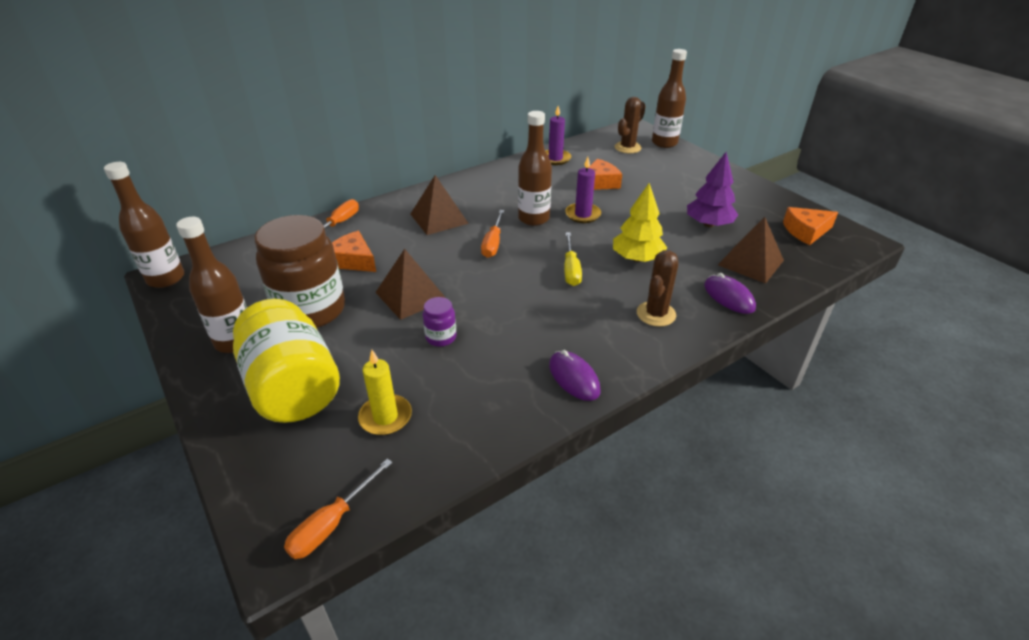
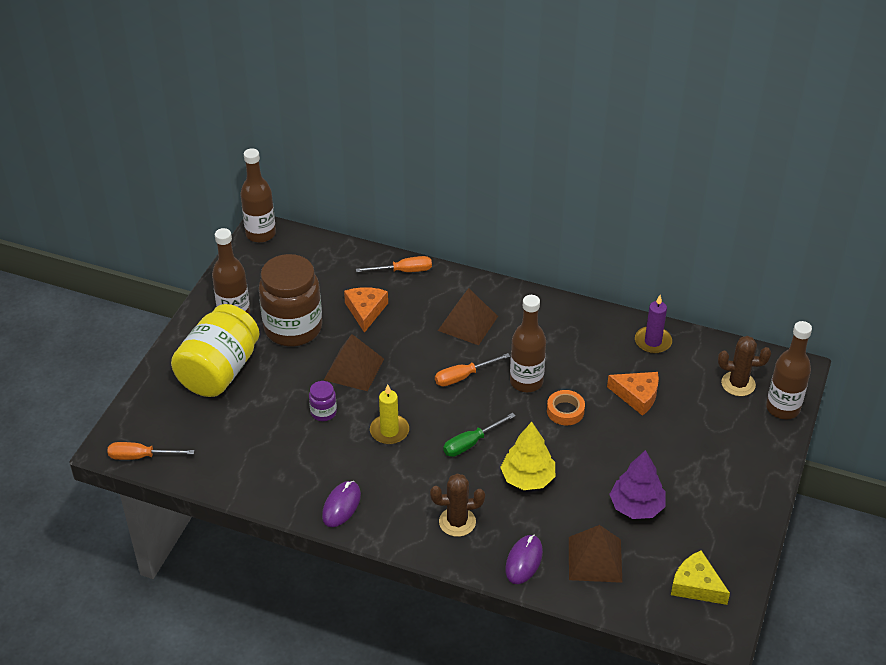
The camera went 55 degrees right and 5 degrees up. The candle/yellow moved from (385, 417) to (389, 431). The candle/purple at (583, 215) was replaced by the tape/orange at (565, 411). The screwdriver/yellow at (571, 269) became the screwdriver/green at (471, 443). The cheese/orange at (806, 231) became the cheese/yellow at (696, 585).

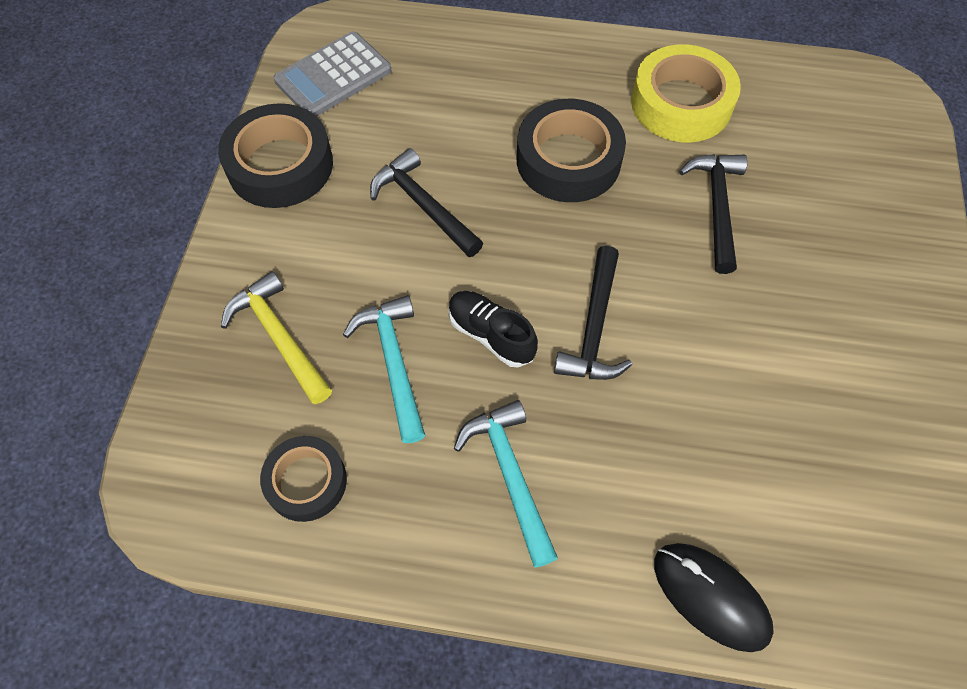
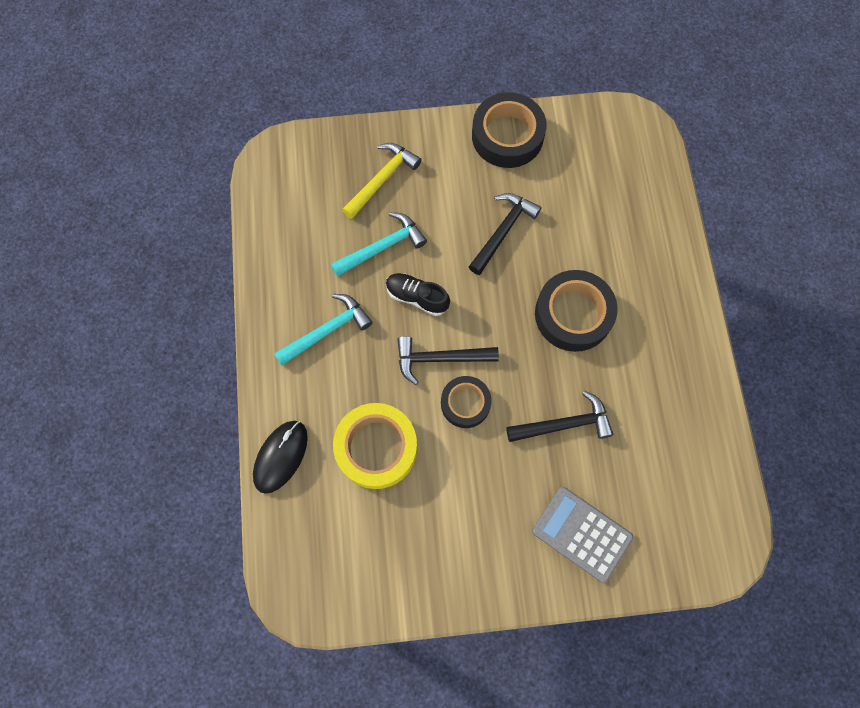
The camera went 75 degrees right and 10 degrees up. The tape/black moved from (306, 481) to (465, 403). The calculator/grey moved from (333, 76) to (582, 533). The tape/yellow moved from (681, 103) to (376, 448). The shoe/black at (491, 335) turned 90 degrees counterclockwise.

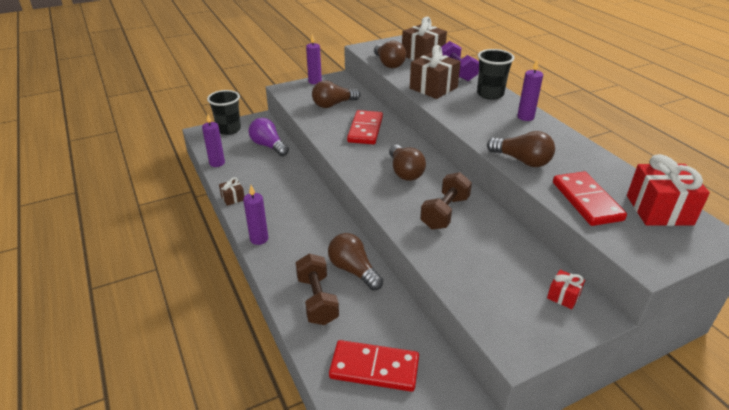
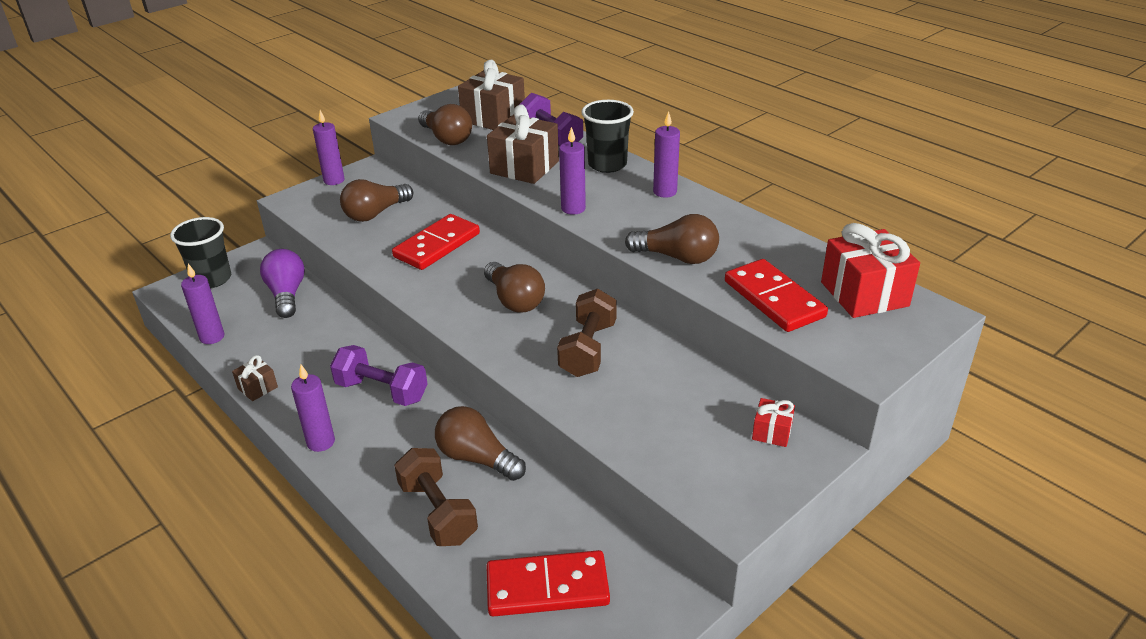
The camera went 15 degrees left and 0 degrees up. The dumbbell/purple at (382, 391) appeared. The candle/purple at (573, 208) appeared. The light bulb/purple at (268, 146) turned 45 degrees clockwise. The domino/red at (365, 130) turned 45 degrees clockwise.

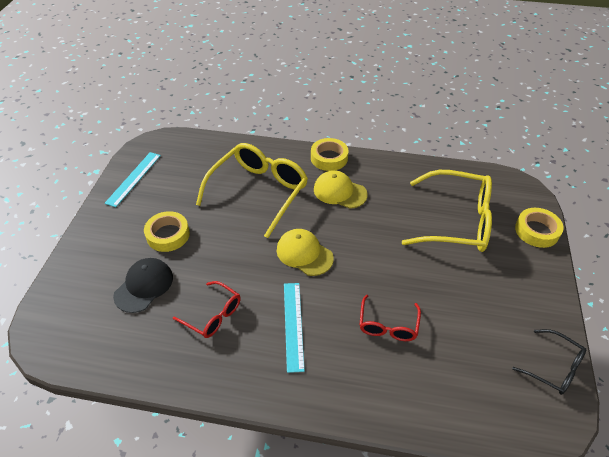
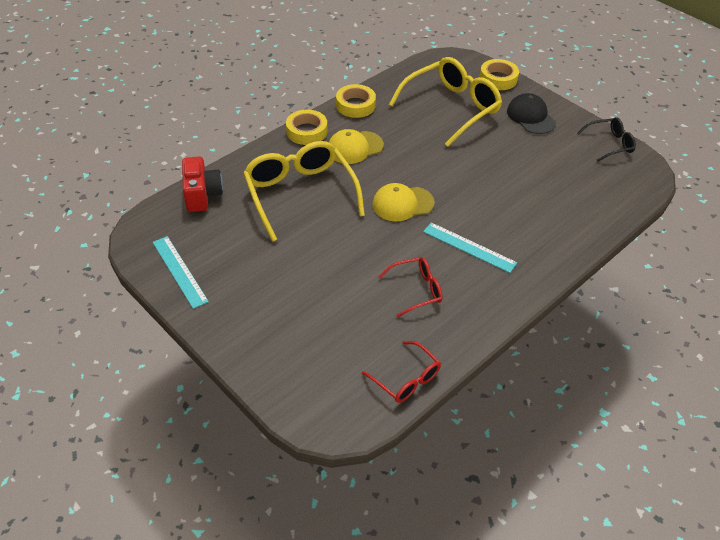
The camera went 55 degrees left and 0 degrees up. The camera/red at (202, 195) appeared. The cap/black moved from (144, 286) to (530, 117). The tape/yellow moved from (168, 235) to (355, 105). The glasses/red moved from (388, 325) to (406, 379).

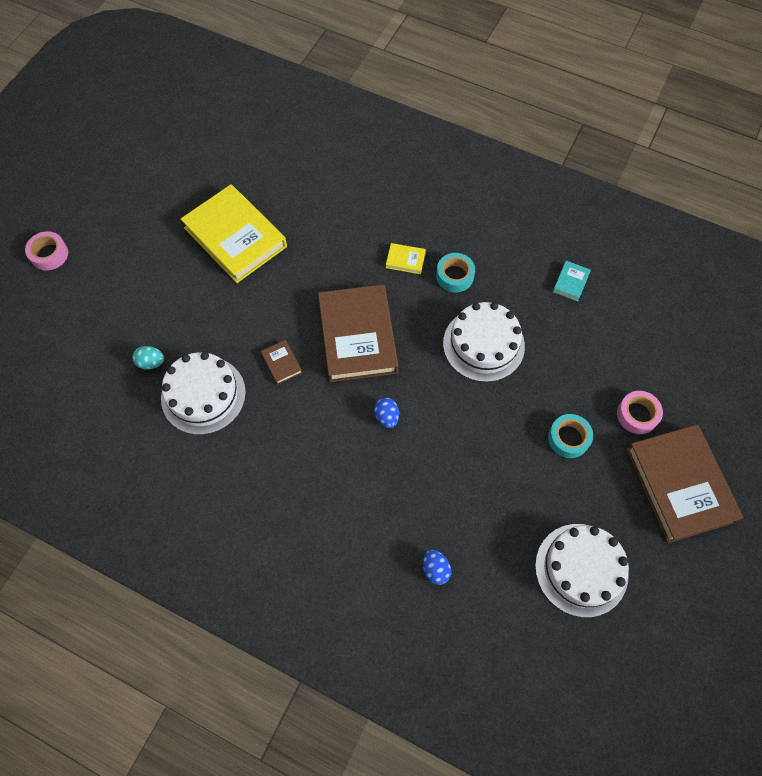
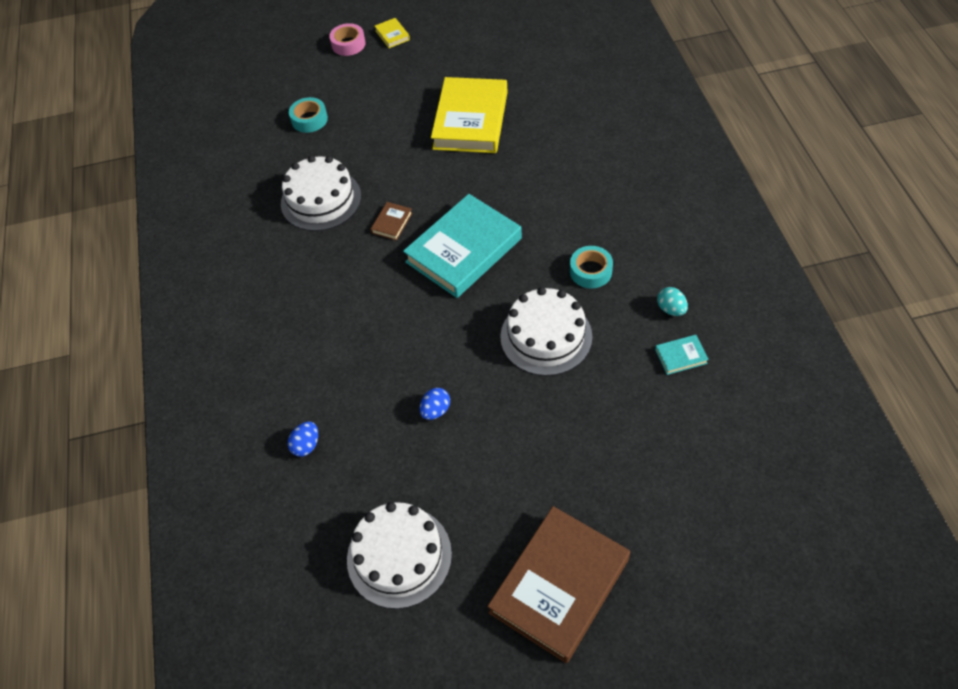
The camera went 55 degrees right and 10 degrees down. The tape/pink at (637, 415) disappeared. The egg/turquoise moved from (151, 362) to (671, 309). The egg/blue moved from (386, 417) to (435, 410). The book/yellow moved from (405, 260) to (392, 35). The tape/turquoise moved from (568, 438) to (309, 119). The book/brown at (357, 336) became the book/turquoise at (463, 250).

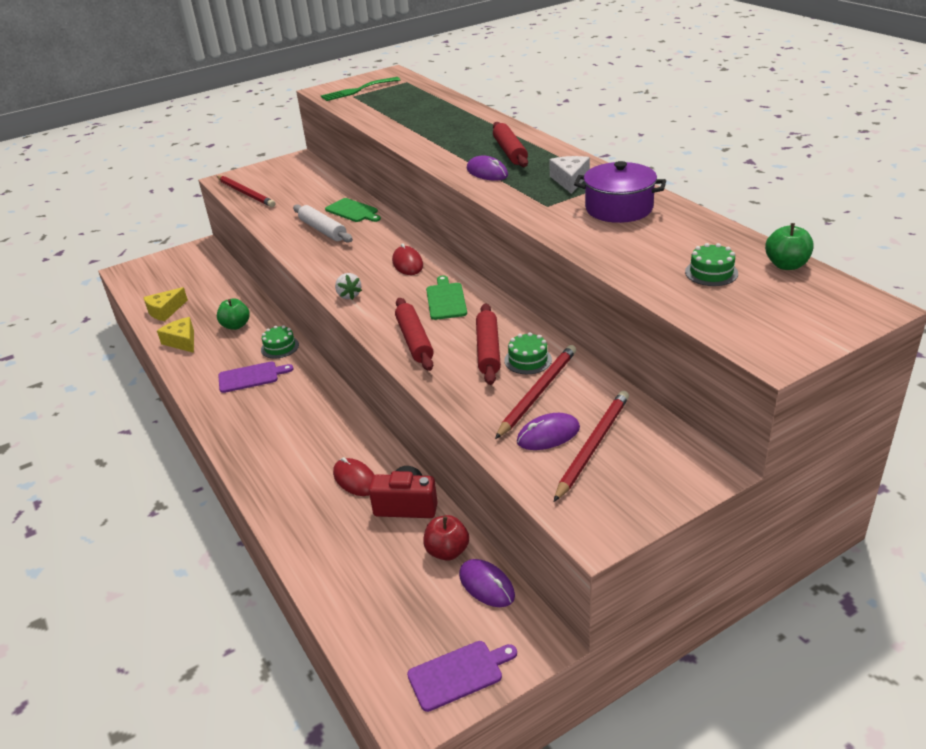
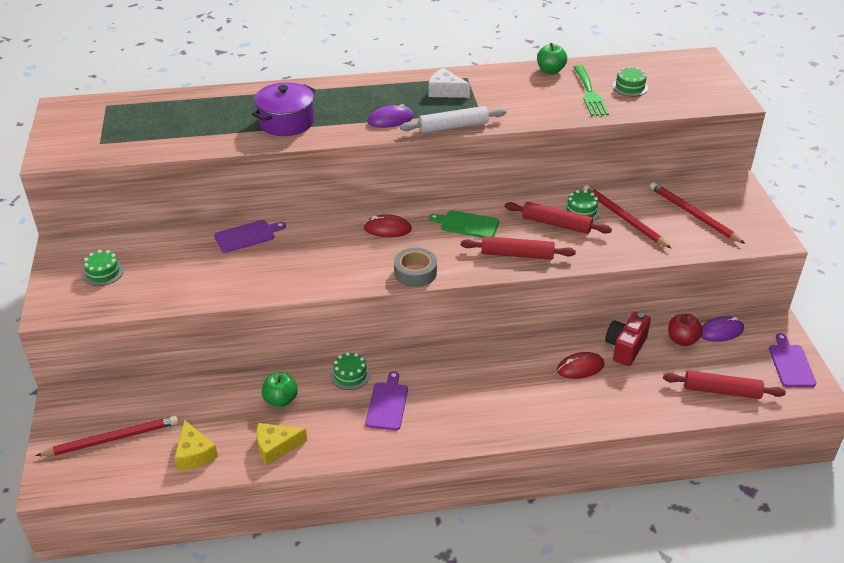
The camera went 70 degrees left and 5 degrees up. The mouse/purple at (548, 435) disappeared. The cake/green at (103, 272) appeared. The pencil/red moved from (245, 193) to (111, 439). The rolling pin/white moved from (323, 230) to (453, 127). The fork/green moved from (357, 90) to (589, 93). The rolling pin/red moved from (510, 152) to (722, 391). The pot/purple moved from (619, 208) to (286, 122). The apple/green moved from (786, 265) to (550, 71). The strawberry/white at (349, 295) was replaced by the tape/grey at (415, 272). The cutting board/green at (353, 211) became the cutting board/purple at (247, 236).

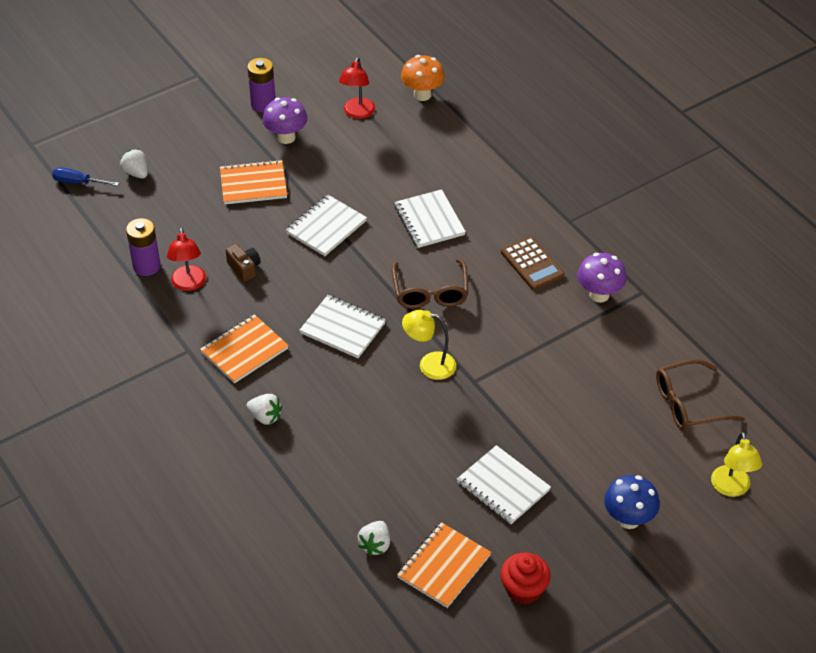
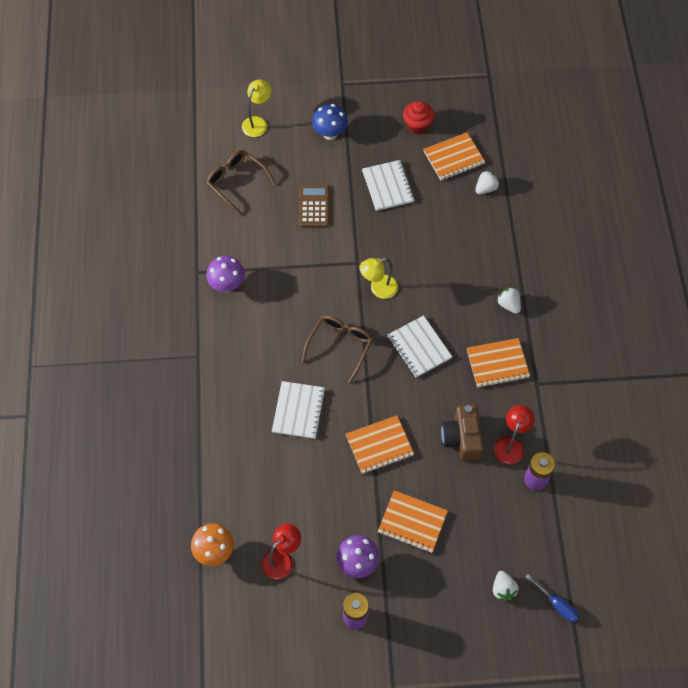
The camera went 150 degrees left and 15 degrees up. The calculator/brown moved from (532, 264) to (314, 206). The notebook/white at (326, 227) became the notebook/orange at (379, 445). The lamp/yellow at (429, 365) turned 120 degrees clockwise. The glasses/brown at (688, 404) turned 150 degrees counterclockwise. The camera/brown at (244, 268) changed to 1.69 times the size.

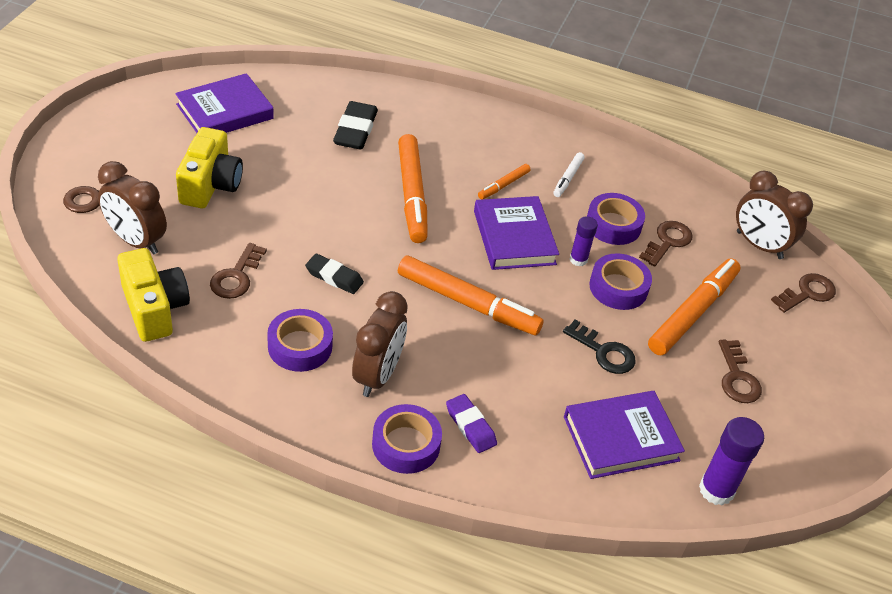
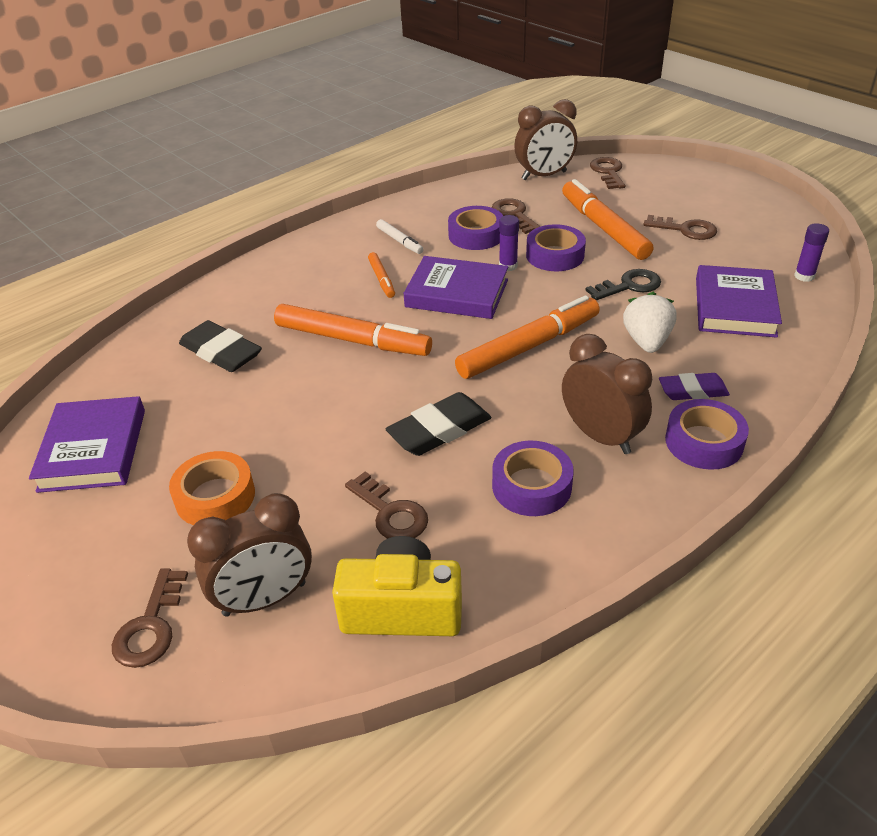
The camera went 55 degrees left and 5 degrees down. The strawberry/white at (646, 341) appeared. The camera/yellow at (210, 185) was replaced by the tape/orange at (215, 496). The eraser/black at (334, 277) changed to 1.50 times the size. The glue stick/purple at (716, 490) changed to 0.61 times the size.

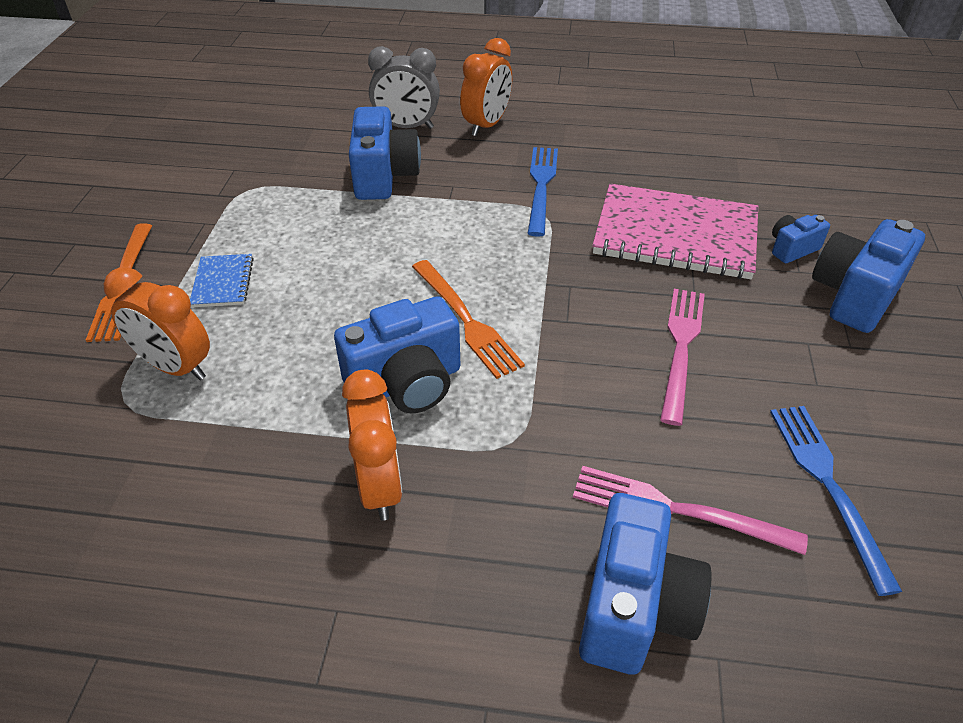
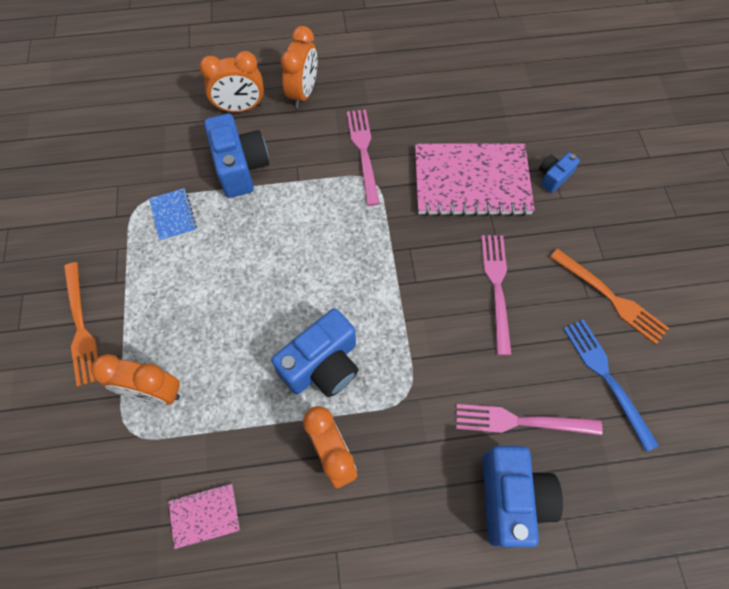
The camera went 15 degrees left and 20 degrees up. The camera/blue at (854, 296) disappeared. The notebook/pink at (204, 515) appeared. The notebook/blue moved from (223, 282) to (173, 215). The fork/orange moved from (466, 321) to (611, 298). The clock/grey at (407, 127) became the clock/orange at (240, 108). The fork/blue at (541, 186) became the fork/pink at (363, 152).

